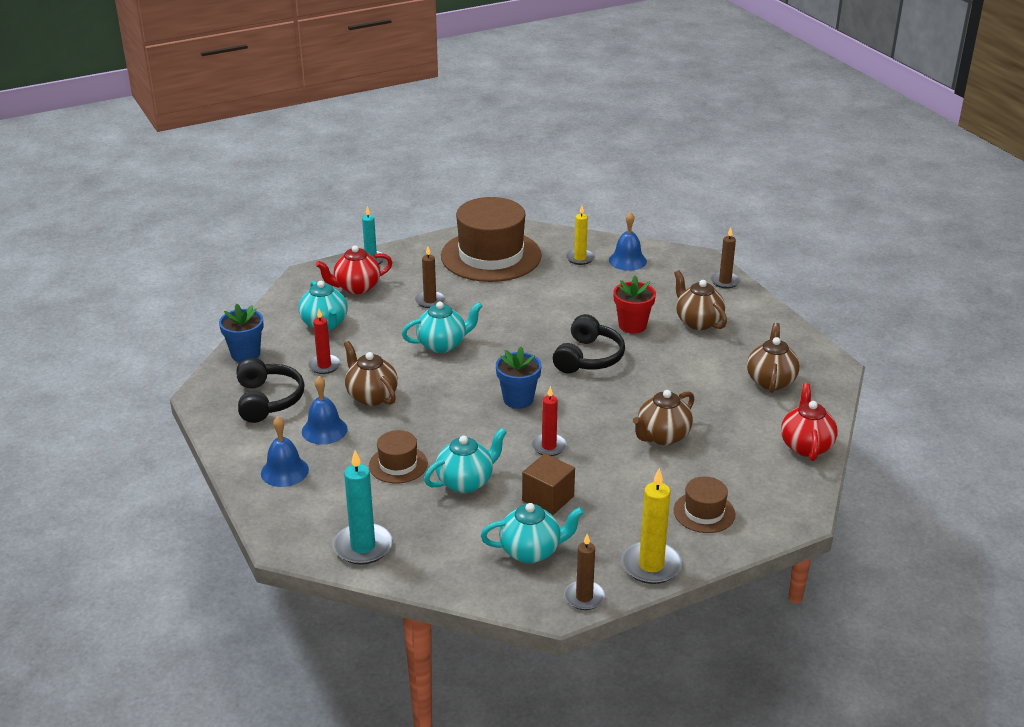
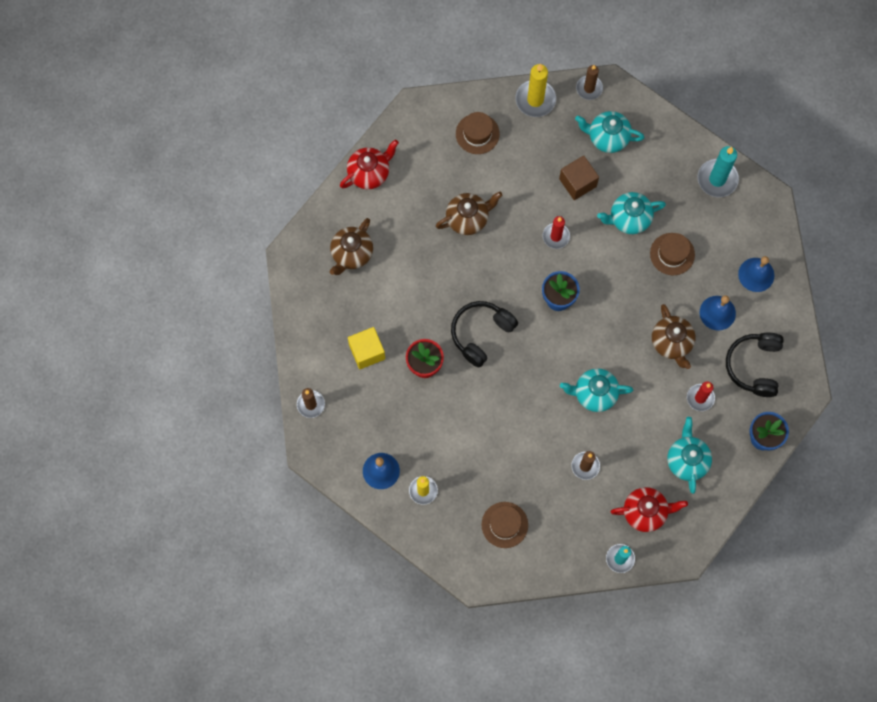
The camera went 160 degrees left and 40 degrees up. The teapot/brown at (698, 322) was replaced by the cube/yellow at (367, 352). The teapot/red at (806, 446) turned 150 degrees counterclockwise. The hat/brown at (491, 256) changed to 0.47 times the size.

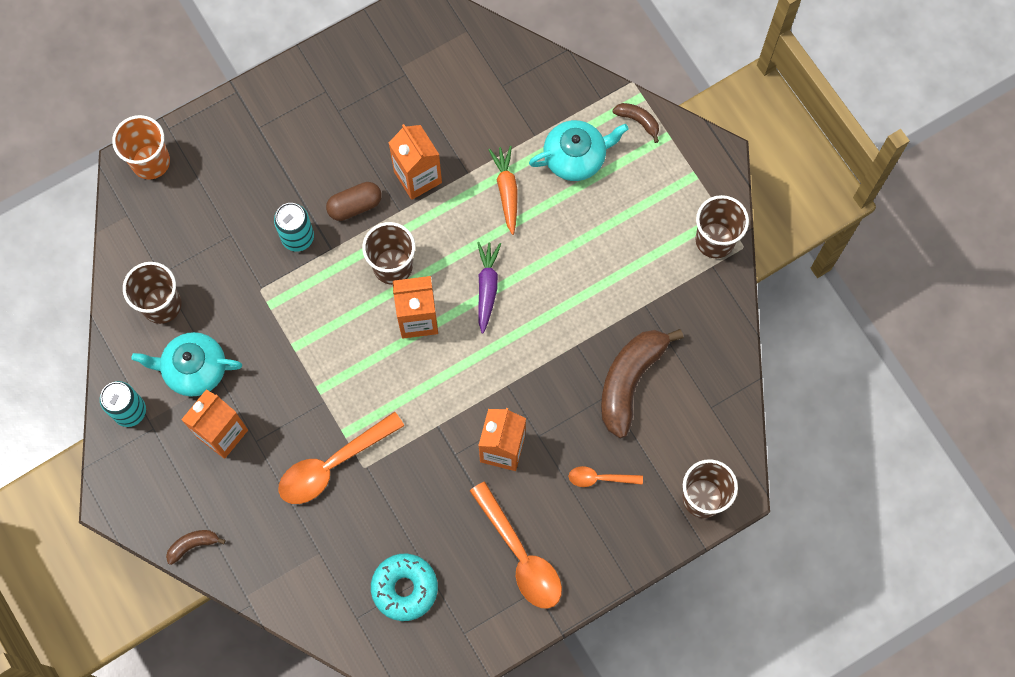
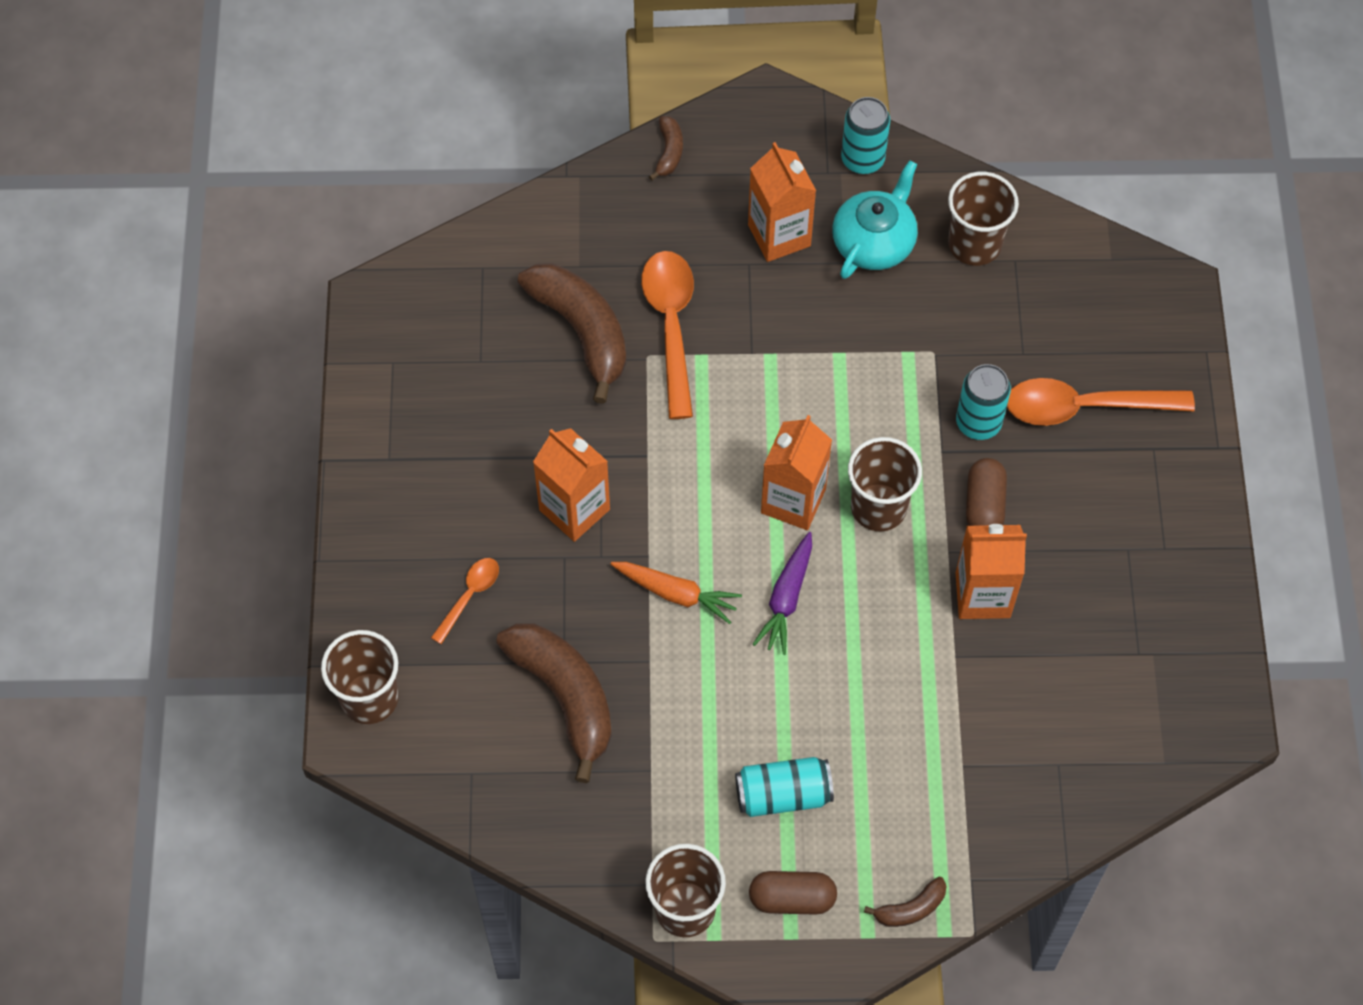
The camera went 120 degrees right and 10 degrees down. The cup/orange at (150, 162) disappeared. The donut/turquoise at (404, 588) disappeared. The teapot/turquoise at (575, 157) disappeared. The banana/brown at (582, 331) appeared. The can/turquoise at (783, 794) appeared. The capsule/brown at (792, 898) appeared. The spoon/orange moved from (520, 554) to (1085, 407). The carrot/orange moved from (507, 191) to (676, 593). The carrot/purple at (487, 287) turned 75 degrees clockwise.

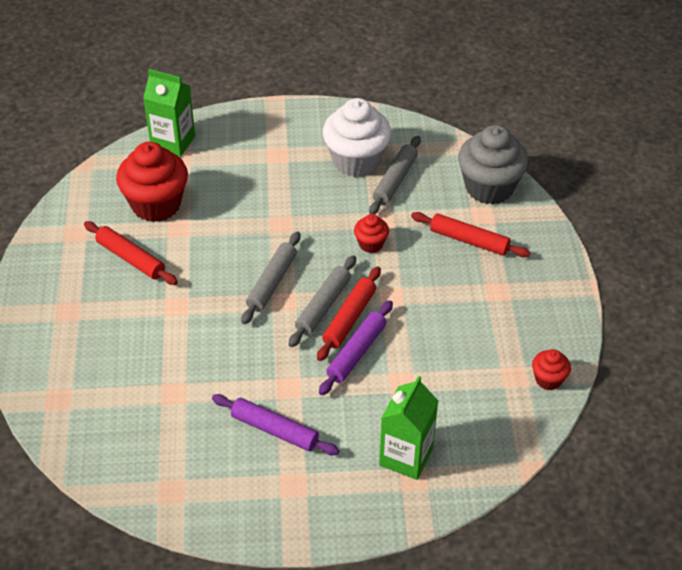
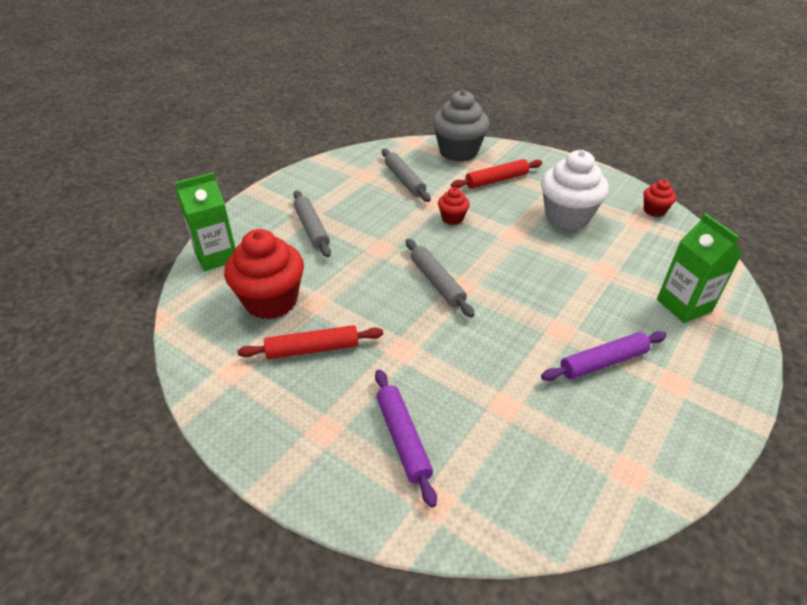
The camera went 50 degrees left and 5 degrees down. The rolling pin/red at (349, 318) disappeared. The rolling pin/grey moved from (323, 306) to (311, 228). The rolling pin/purple moved from (356, 352) to (403, 439). The cupcake/white moved from (356, 161) to (567, 216).

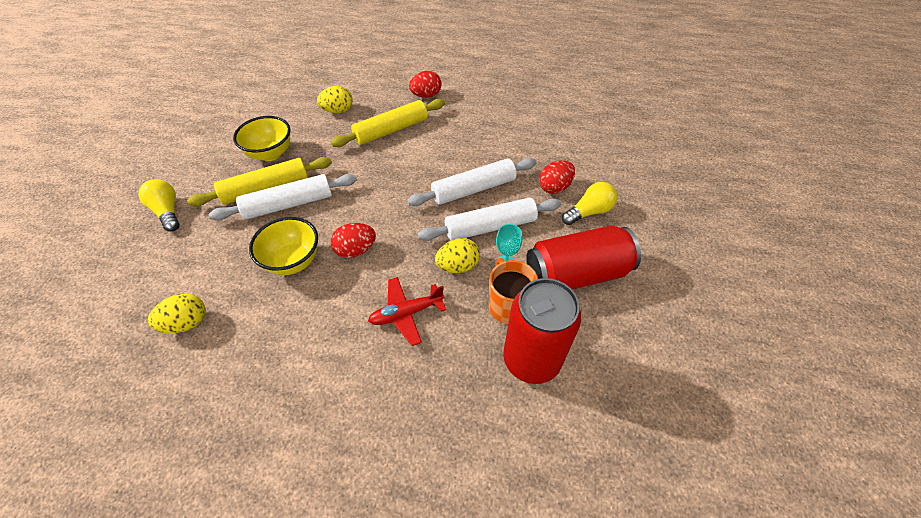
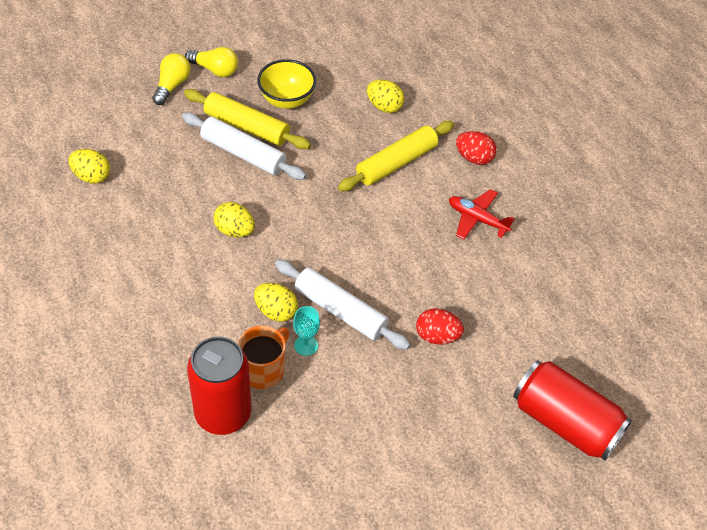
The camera went 50 degrees right and 0 degrees up. The bowl/yellow at (293, 261) disappeared. The rolling pin/white at (473, 189) disappeared. The plane/red moved from (406, 313) to (477, 219). The can/red moved from (576, 274) to (565, 422). The light bulb/yellow moved from (589, 212) to (215, 70). The egg/red at (356, 250) became the egg/yellow at (234, 230). The rolling pin/yellow at (391, 130) turned 60 degrees counterclockwise.

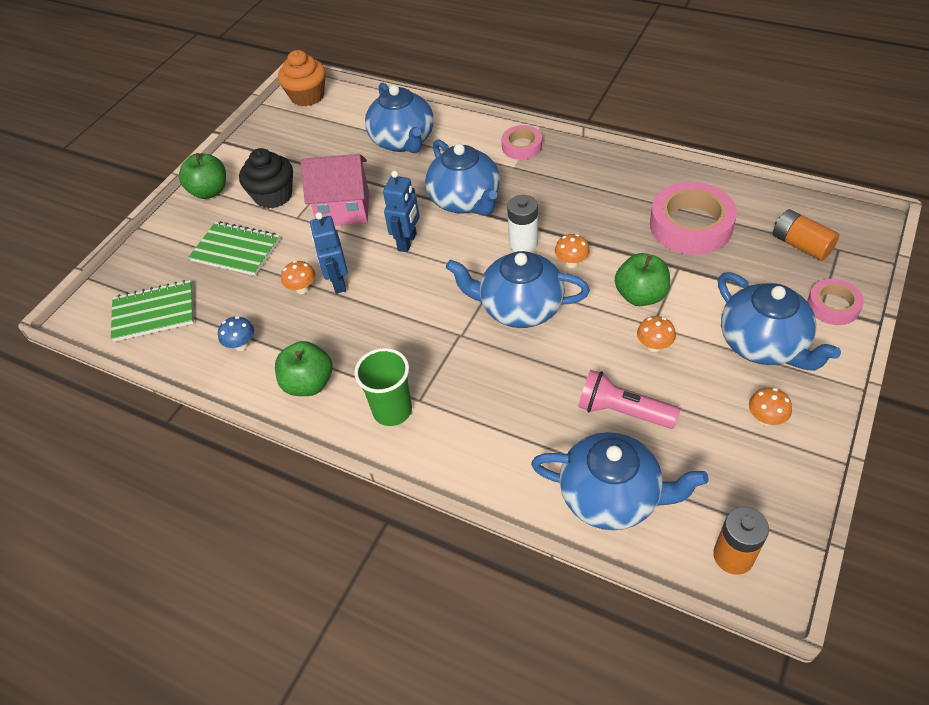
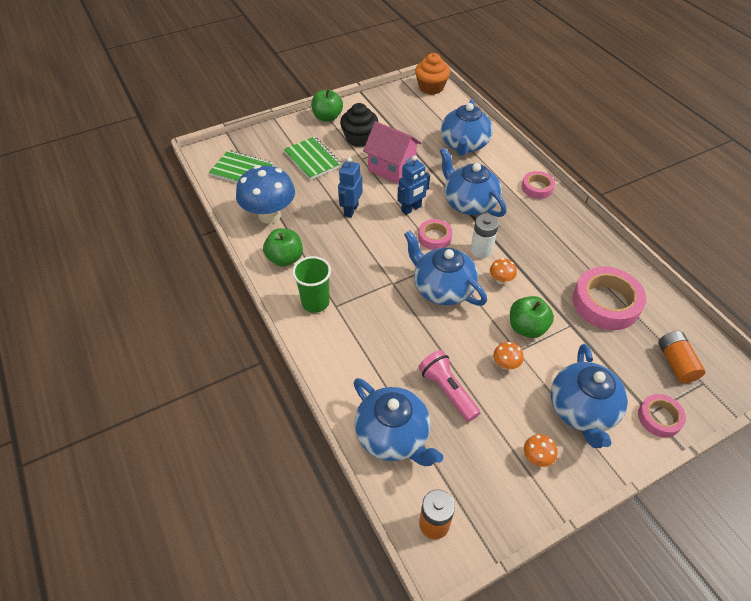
The camera went 30 degrees right and 0 degrees up. The mushroom/orange at (302, 289) disappeared. The tape/pink at (434, 237) appeared. The teapot/blue at (465, 201) turned 135 degrees clockwise. The mushroom/blue at (241, 345) changed to 2.35 times the size.

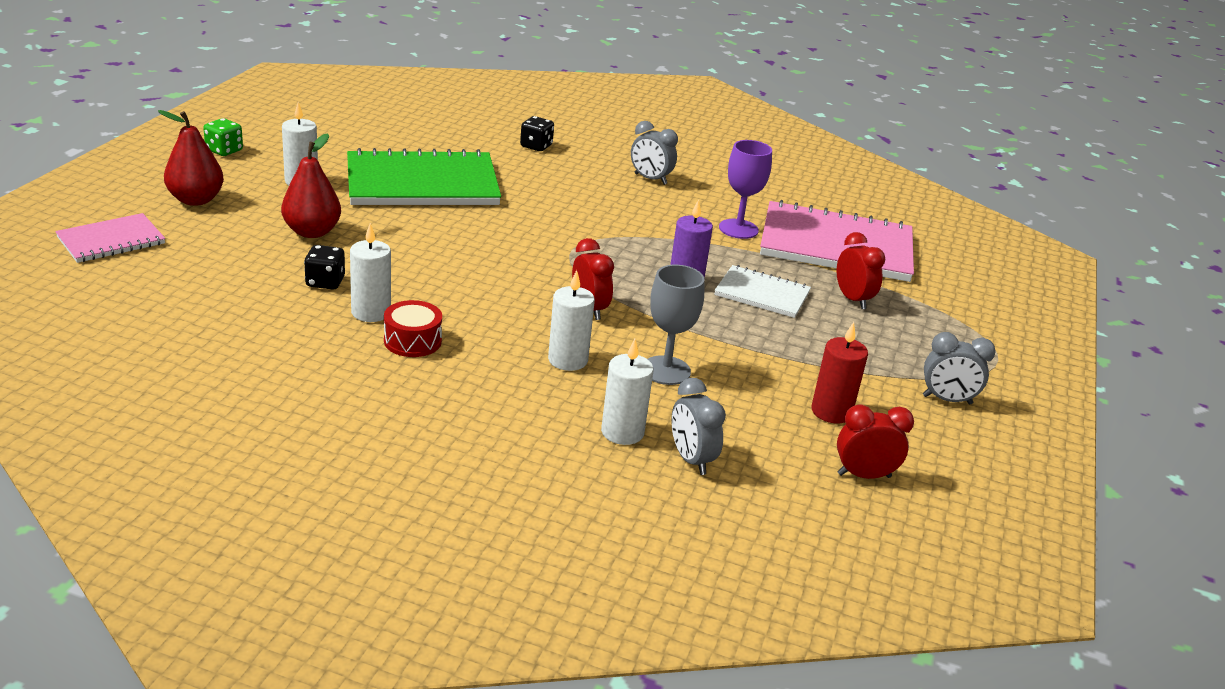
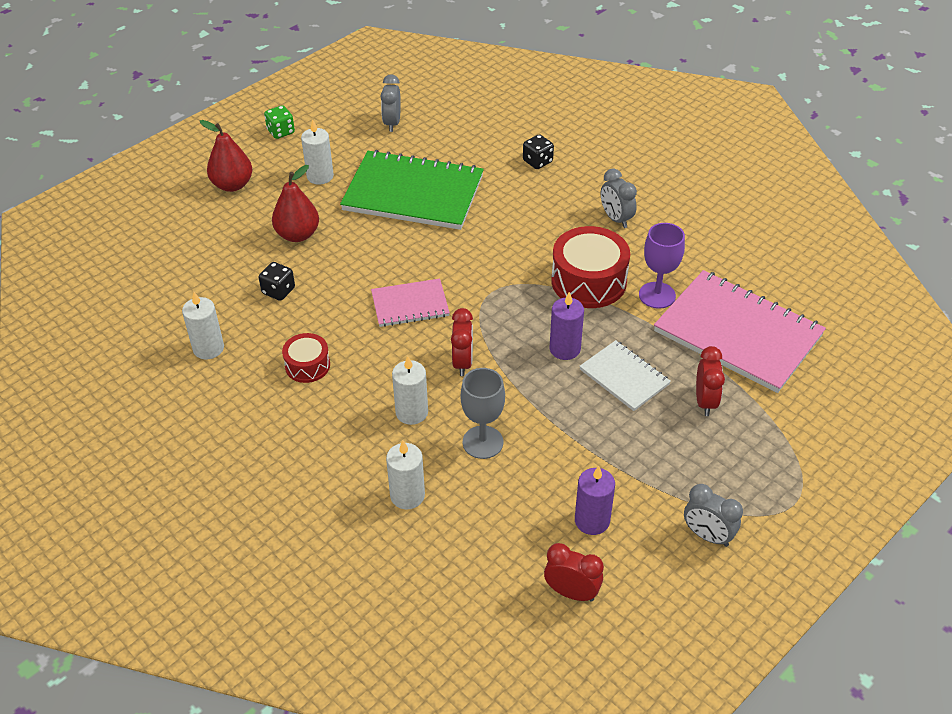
The camera went 30 degrees right and 15 degrees up. The drum/red at (588, 281) appeared. The notebook/pink moved from (111, 241) to (410, 304). The candle/white moved from (371, 312) to (208, 348). The clock/grey moved from (691, 459) to (392, 123). The candle/red at (831, 412) became the candle/purple at (592, 520).

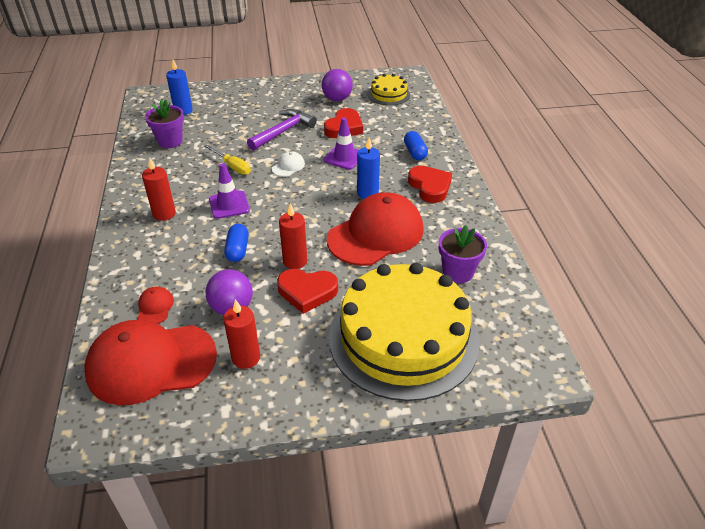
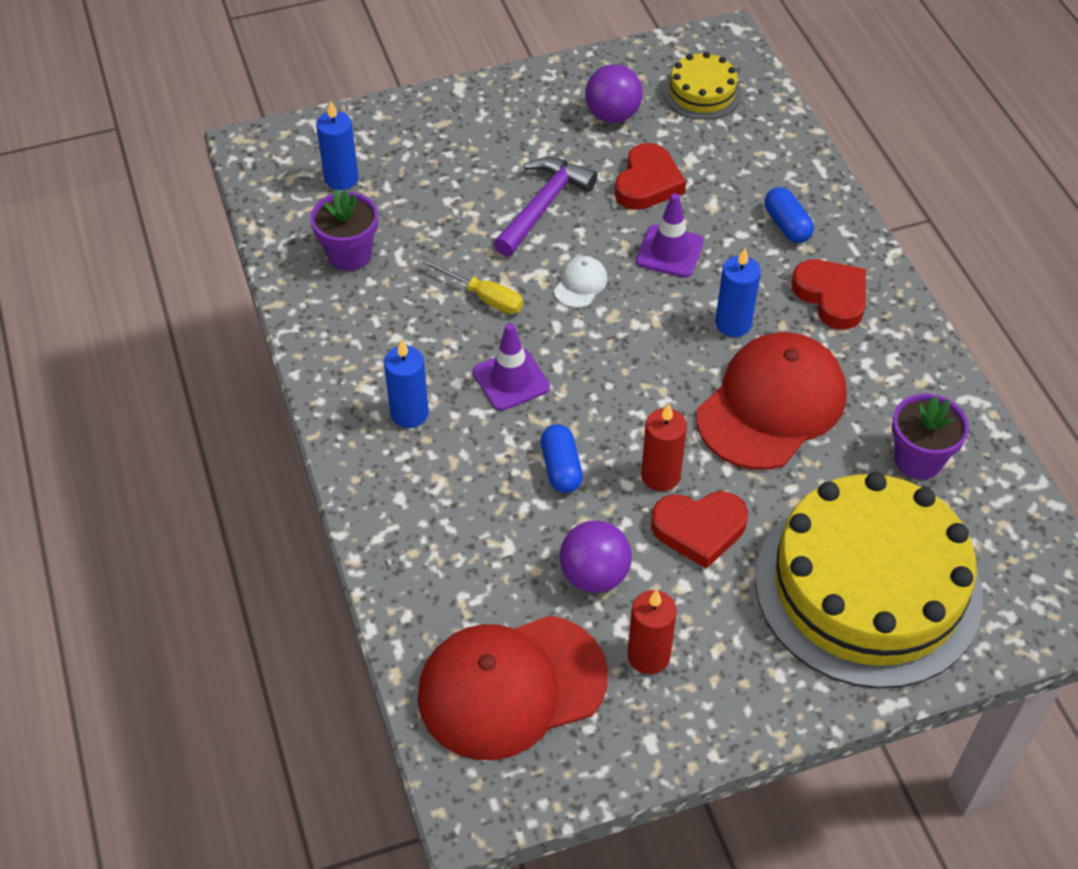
The camera went 10 degrees left and 10 degrees up. The cap/red at (155, 307) disappeared. The candle/red at (164, 214) became the candle/blue at (409, 413).

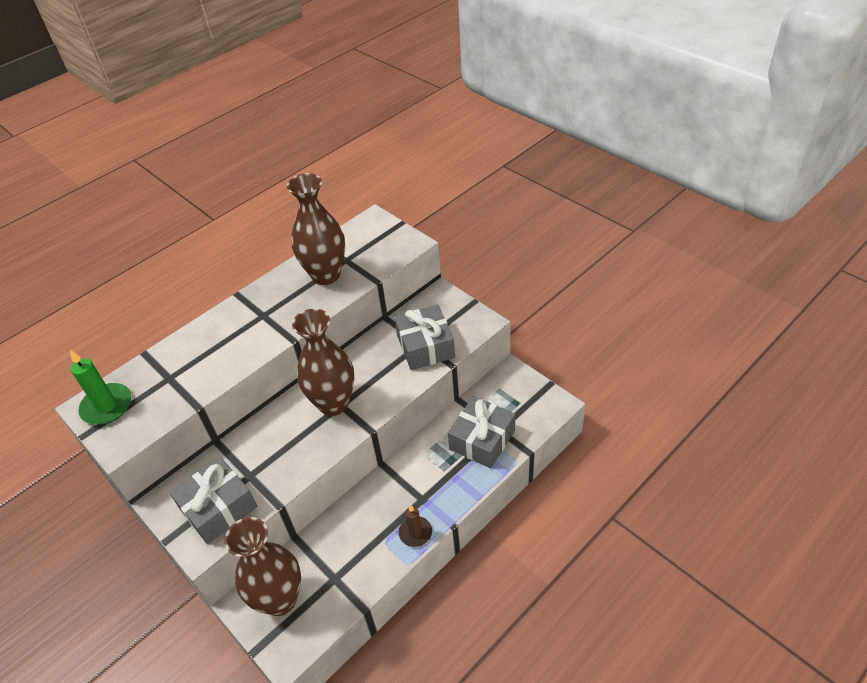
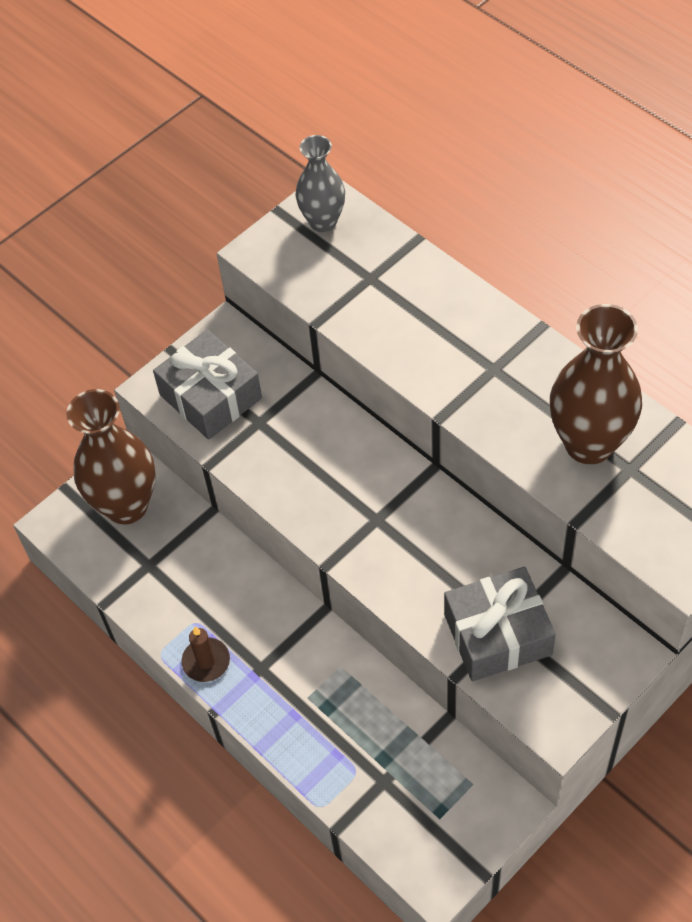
The camera went 90 degrees right and 10 degrees up. The vase/brown at (333, 403) disappeared. The gift/grey at (482, 440) disappeared. The candle/green at (107, 406) was replaced by the vase/grey at (323, 222).

